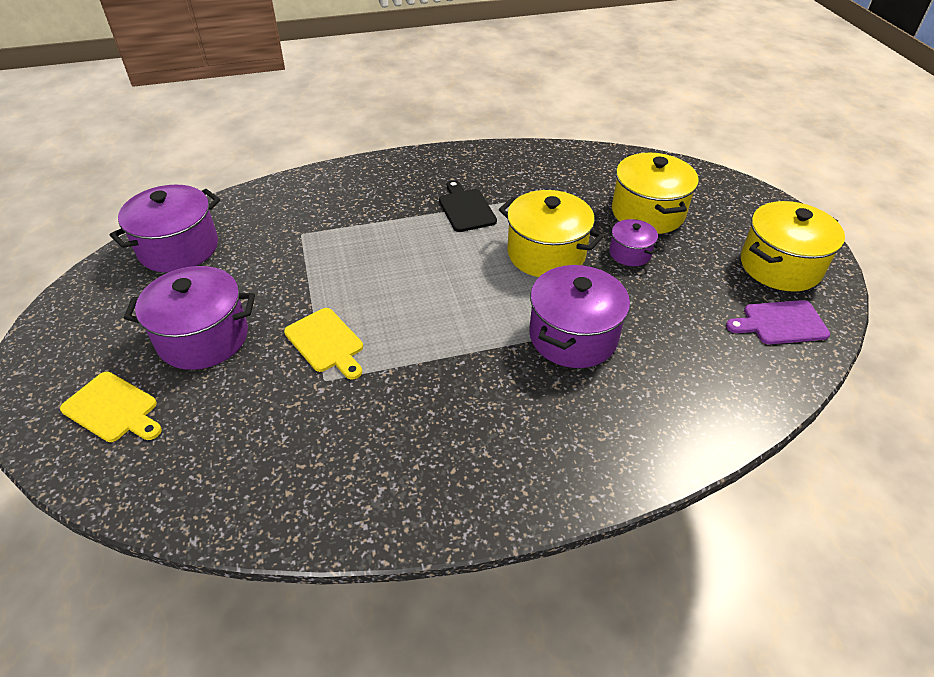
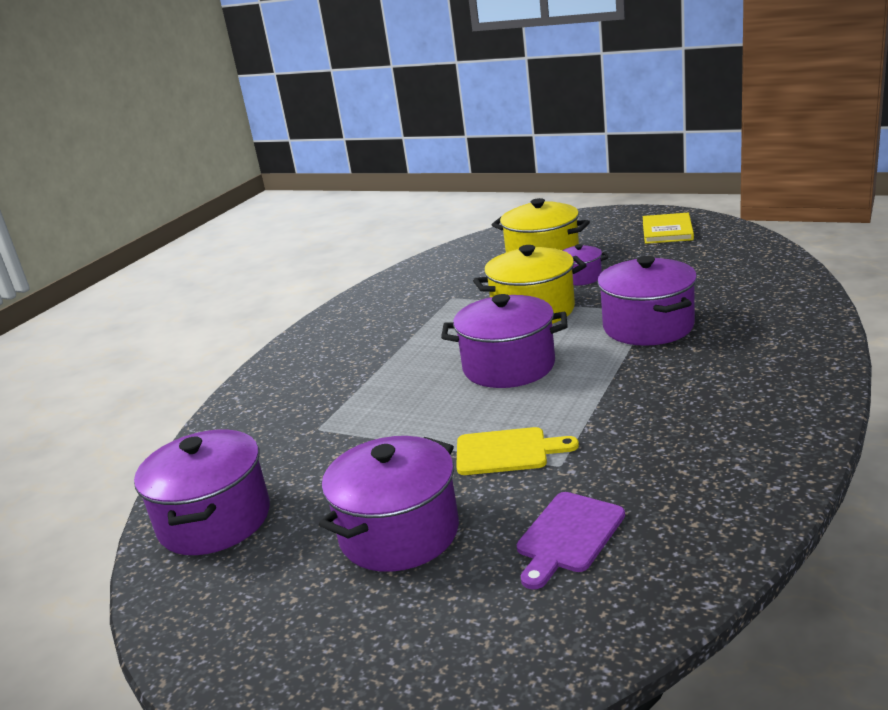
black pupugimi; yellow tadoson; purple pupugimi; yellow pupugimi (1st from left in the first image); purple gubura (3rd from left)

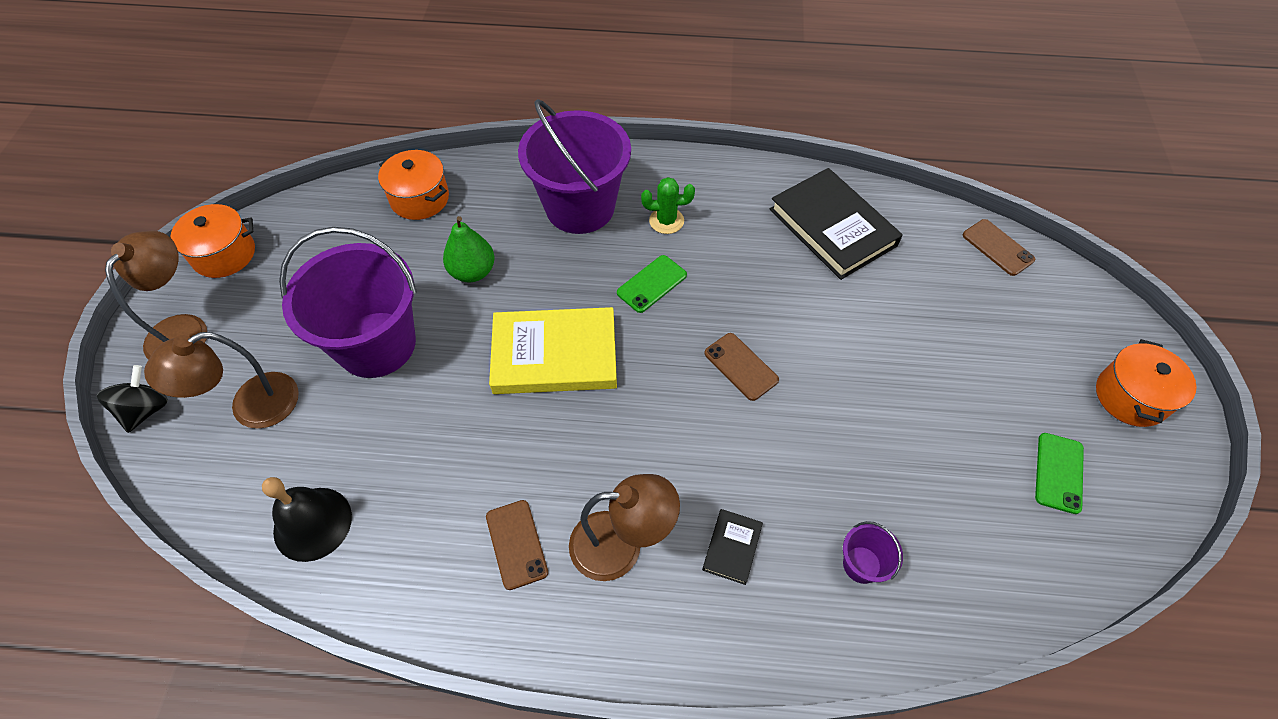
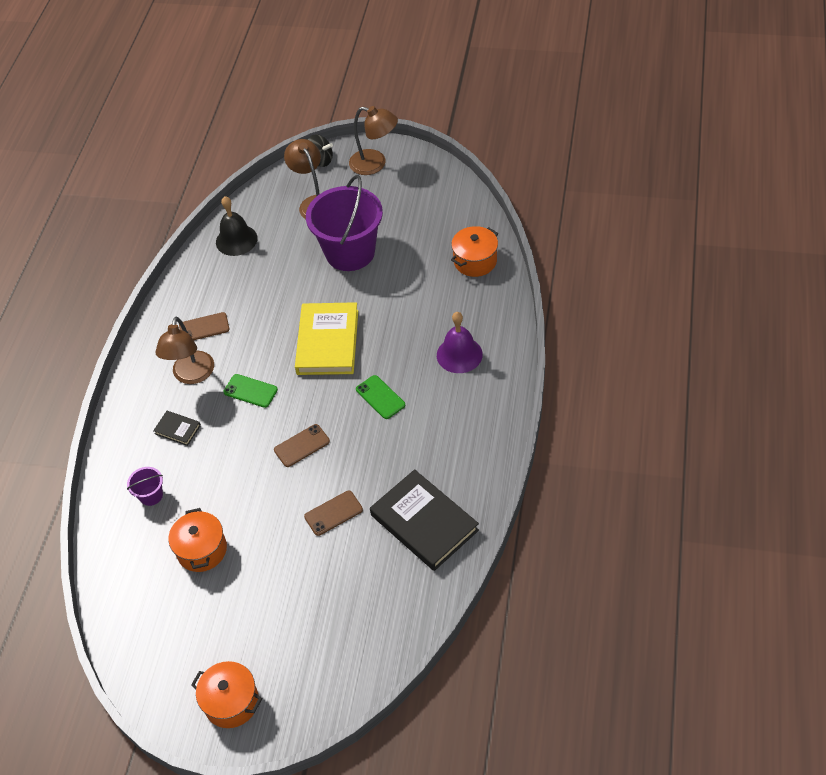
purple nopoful; black tadoson (2nd from left); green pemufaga; orange gubura (1st from left); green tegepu; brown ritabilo (3rd from left); green ritabilo (1st from left)

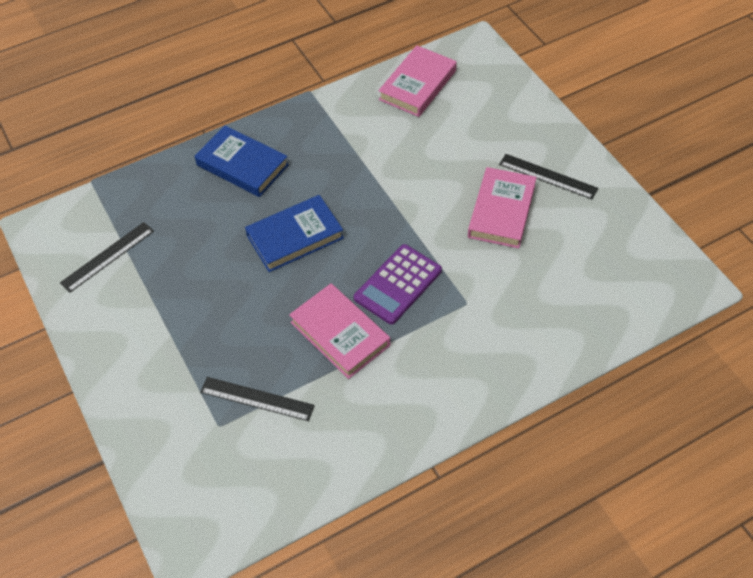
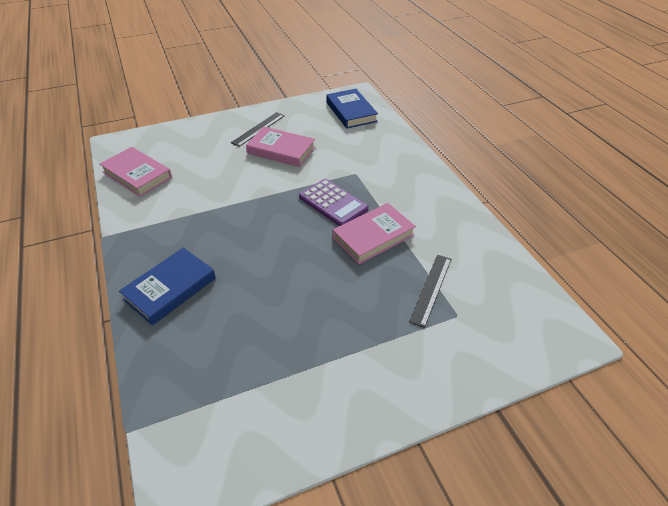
blue tadoson (2nd from left); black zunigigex (1st from left in the first image)

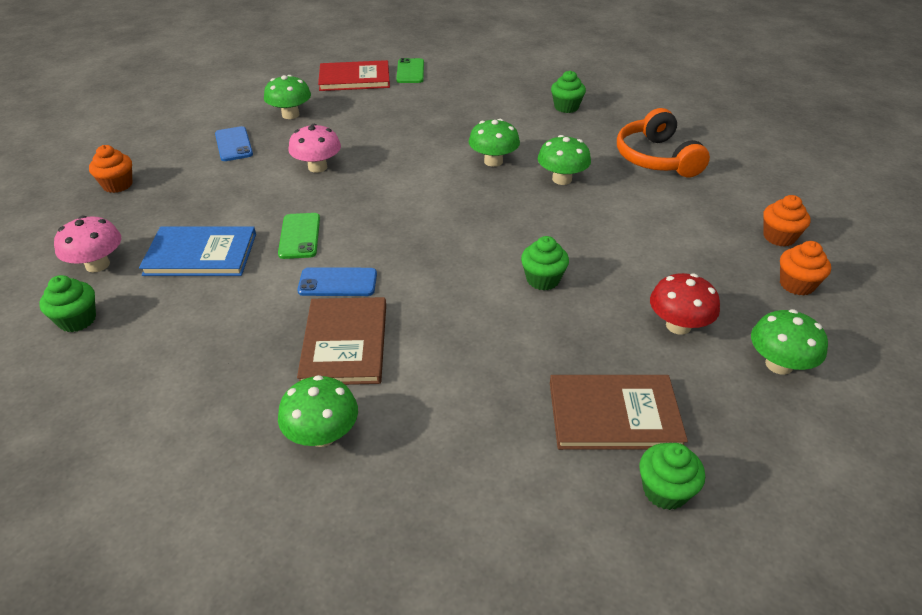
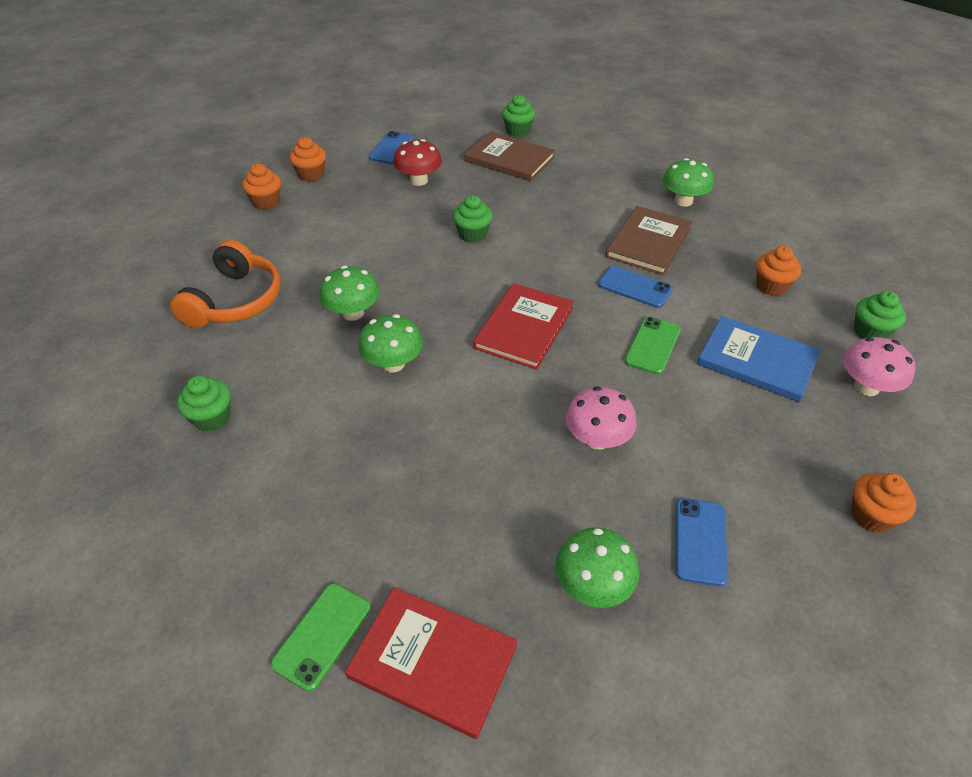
blue ritabilo (1st from left); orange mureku (3rd from left); red tadoson (2nd from left)

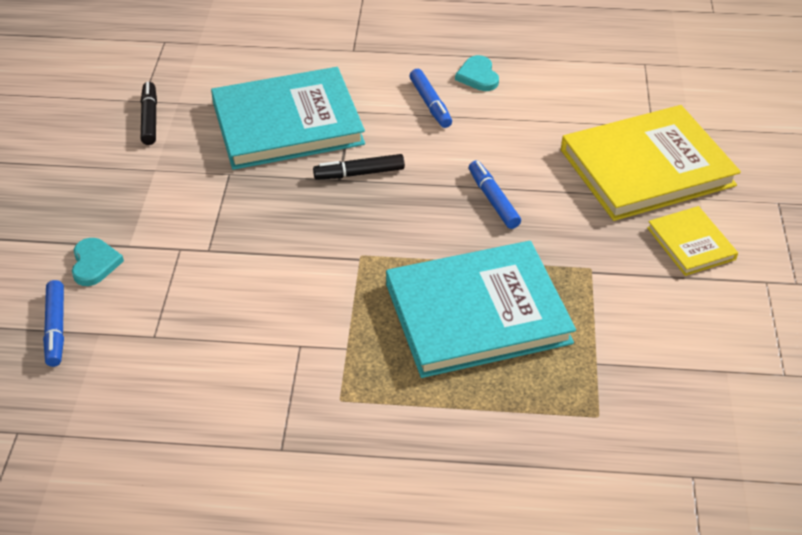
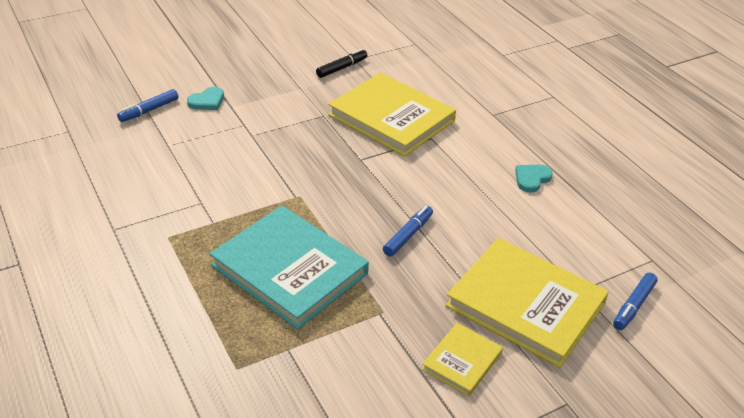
yellow tadoson (1st from left); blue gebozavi (3rd from left); black gebozavi (2nd from left in the first image)

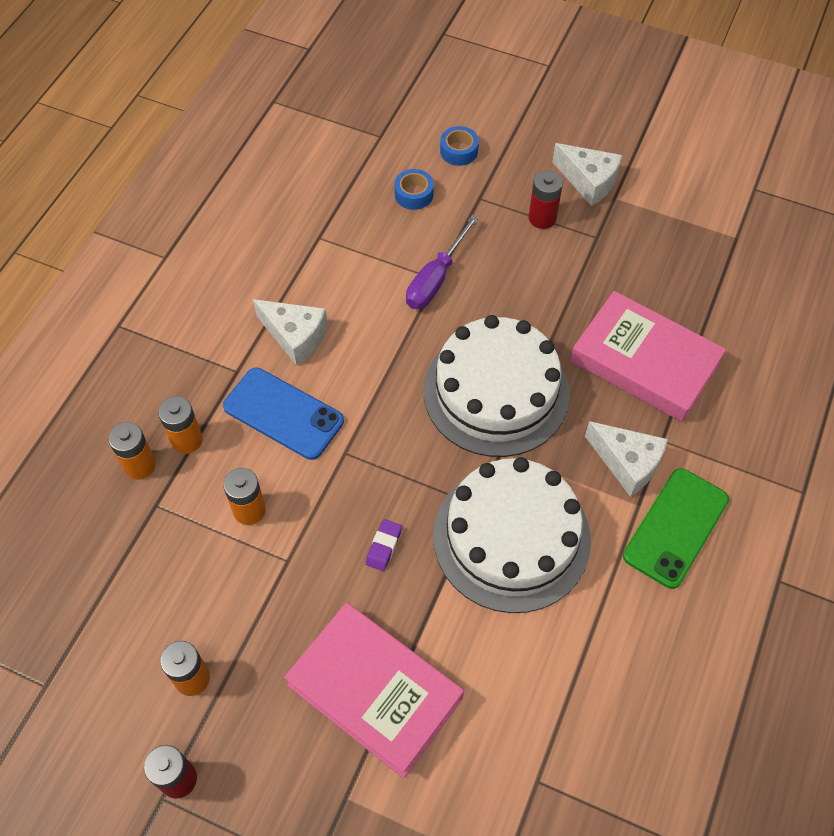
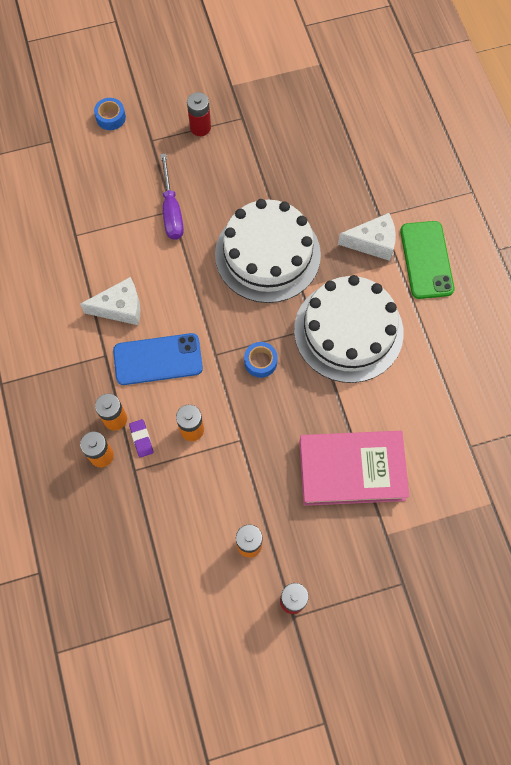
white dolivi (2nd from left in the first image); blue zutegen (2nd from left); pink tadoson (2nd from left in the first image); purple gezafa

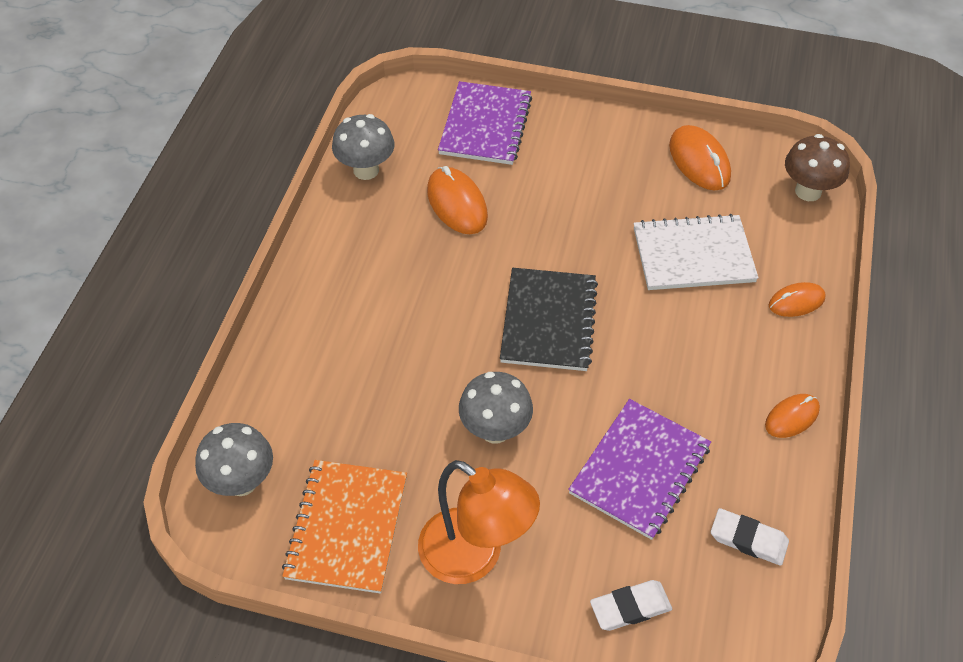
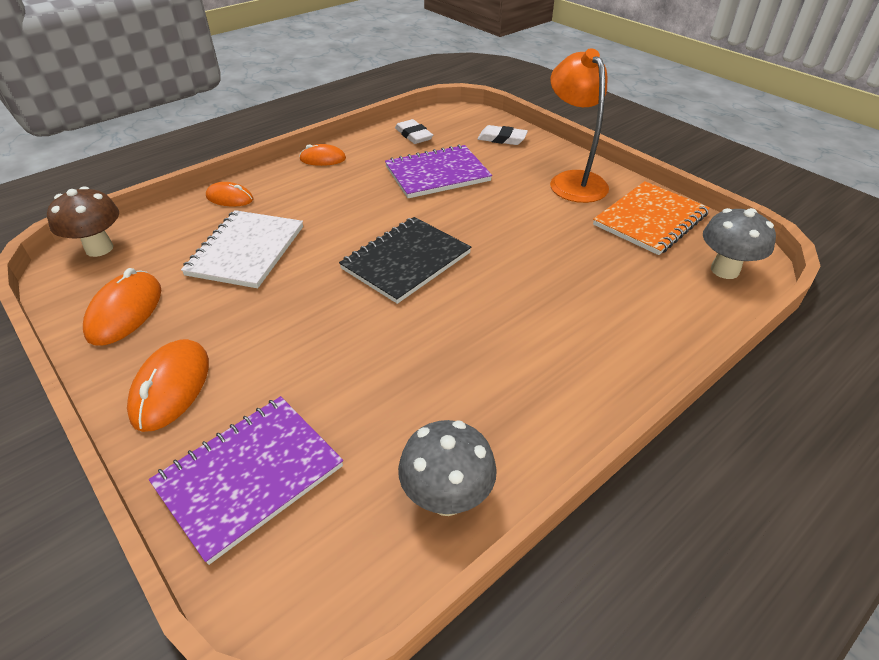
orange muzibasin (2nd from left); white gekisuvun; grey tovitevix (3rd from left in the first image)

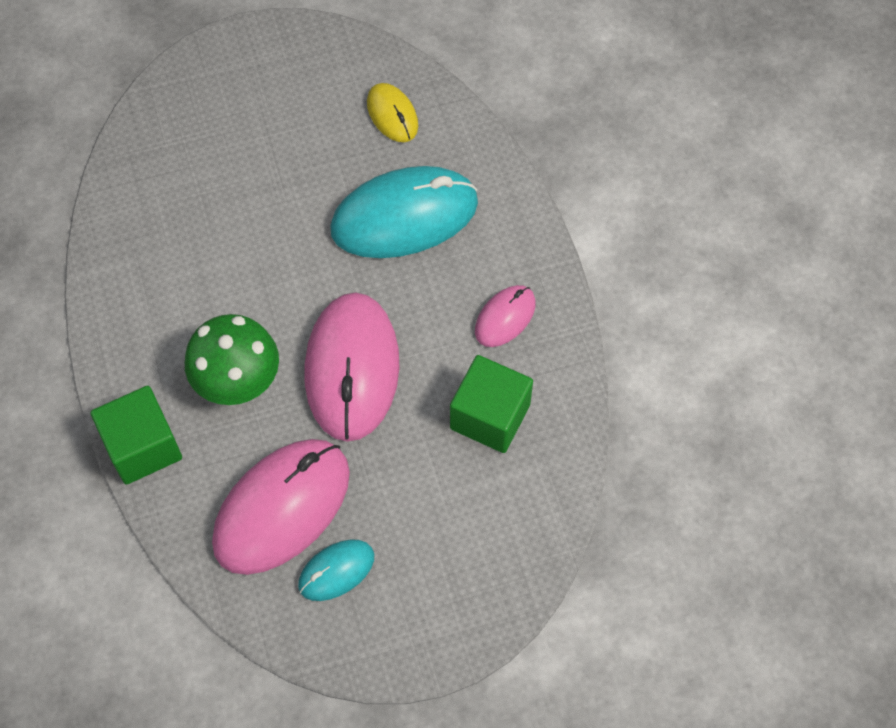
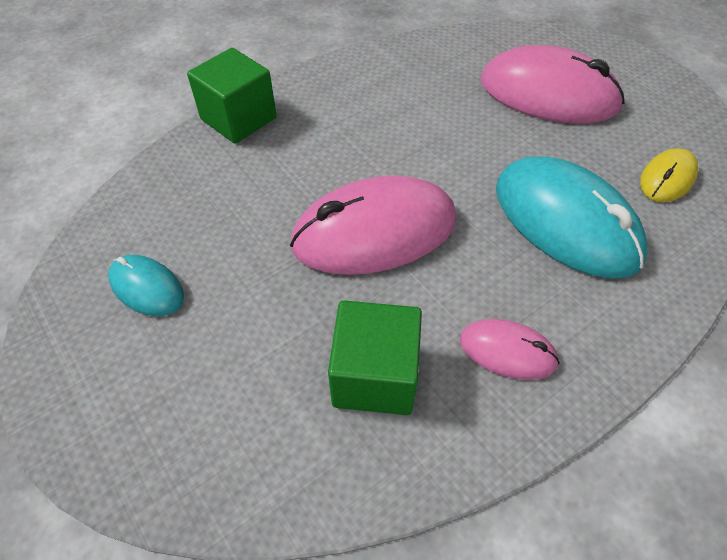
green tovitevix; pink muzibasin (3rd from left)

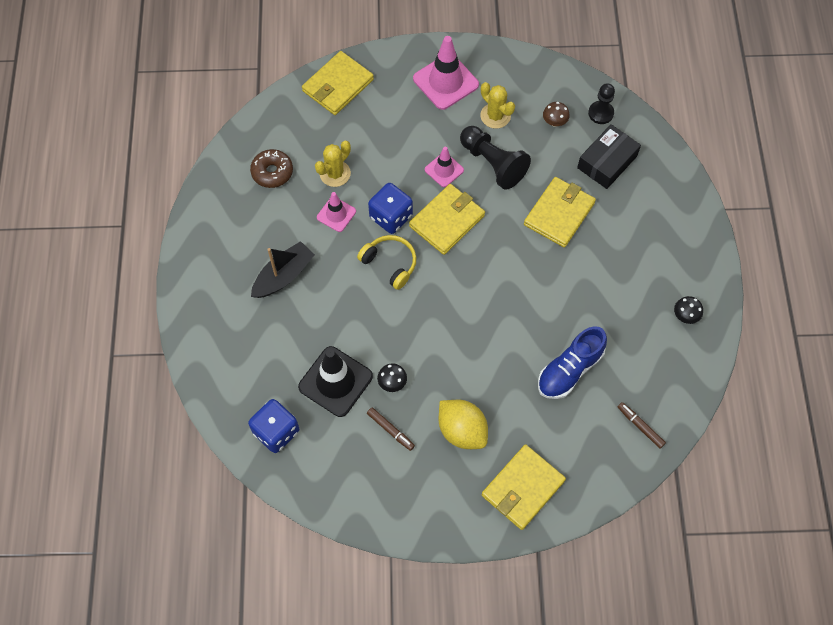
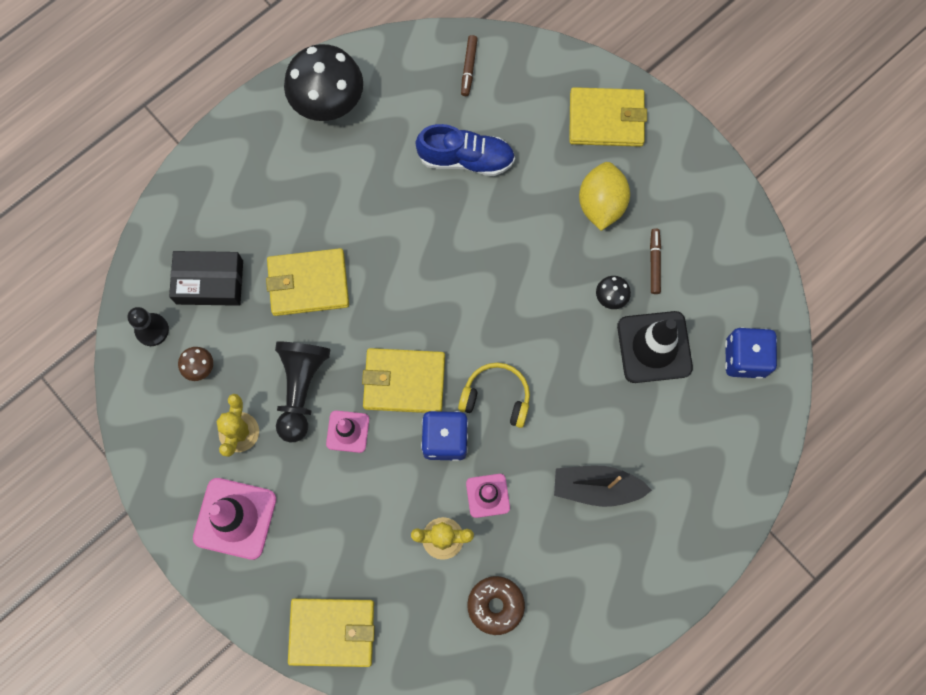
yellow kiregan; black tovitevix (1st from left)

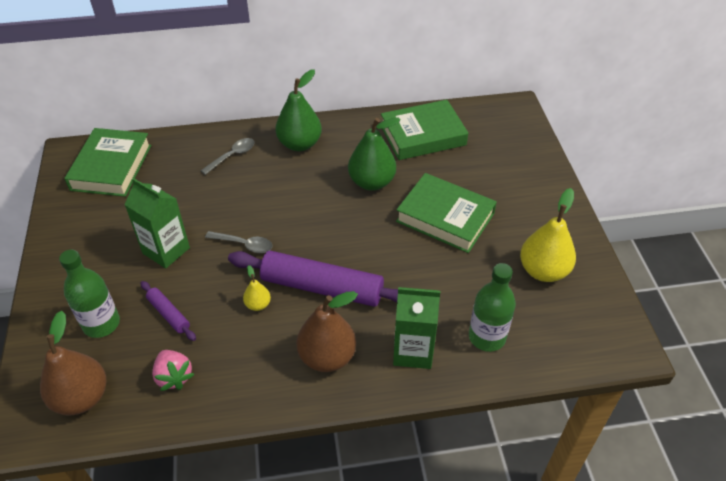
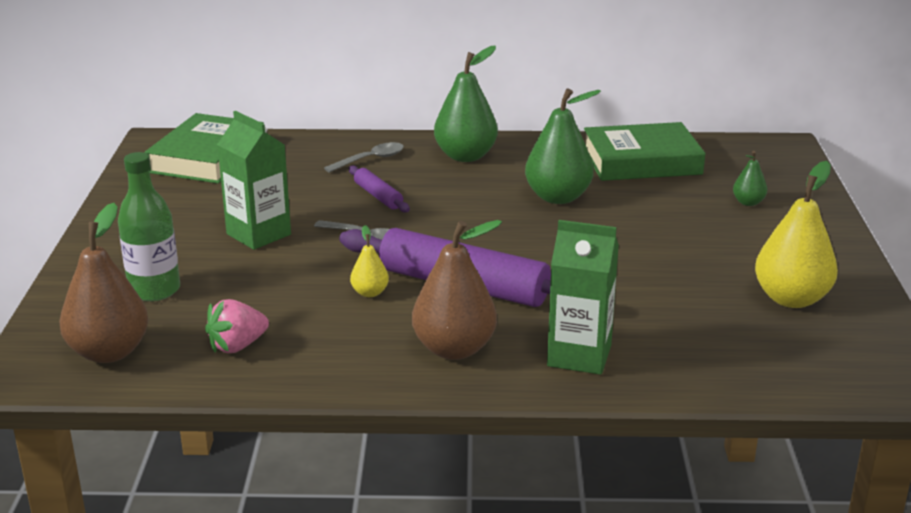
green tadoson (3rd from left in the first image); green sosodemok (2nd from left in the first image); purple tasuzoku (1st from left); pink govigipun; green tegepu (3rd from left)

